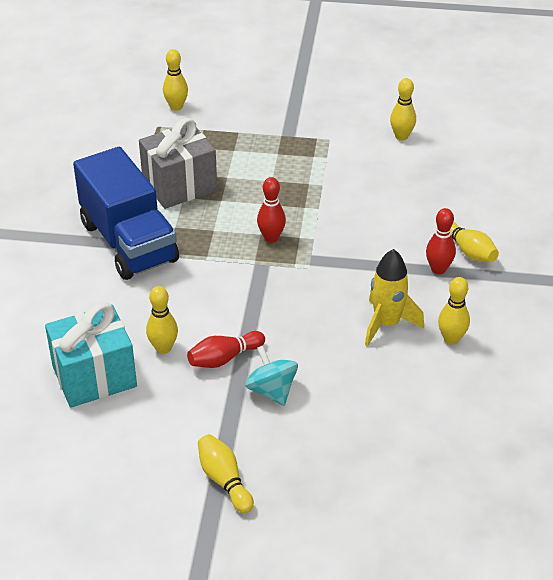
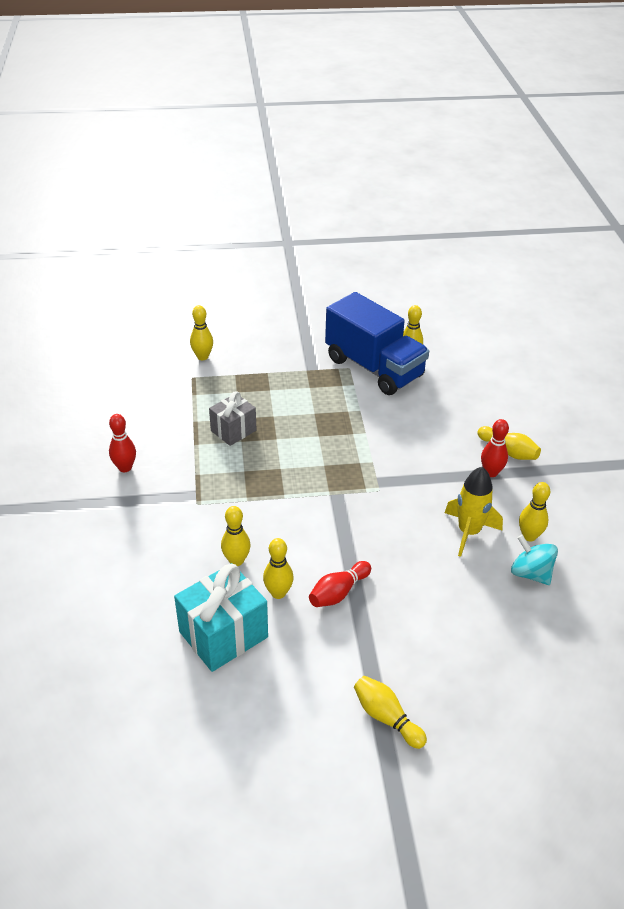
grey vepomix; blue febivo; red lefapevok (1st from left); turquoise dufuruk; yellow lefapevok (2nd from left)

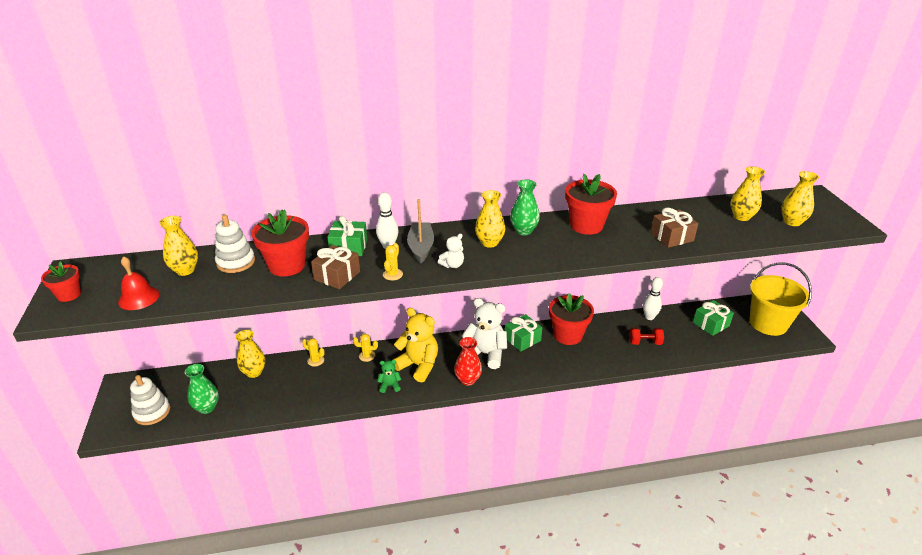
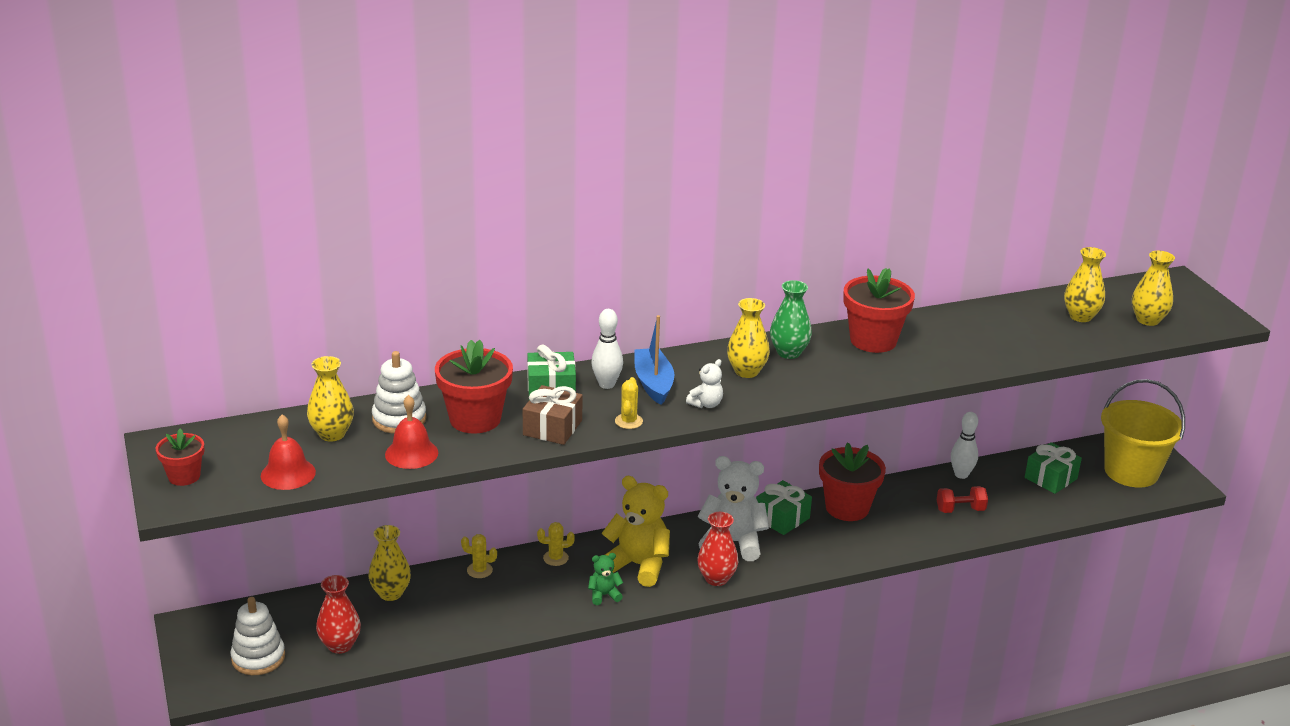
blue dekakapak; brown vepomix (2nd from left in the first image); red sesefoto (1st from left); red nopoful (2nd from left)

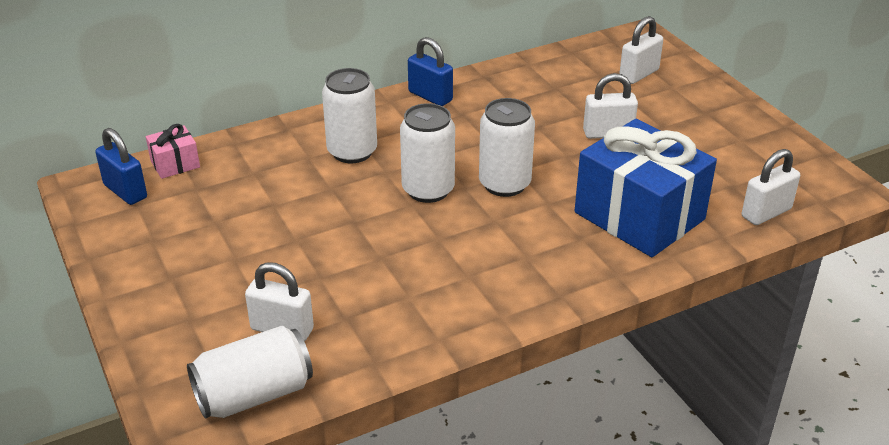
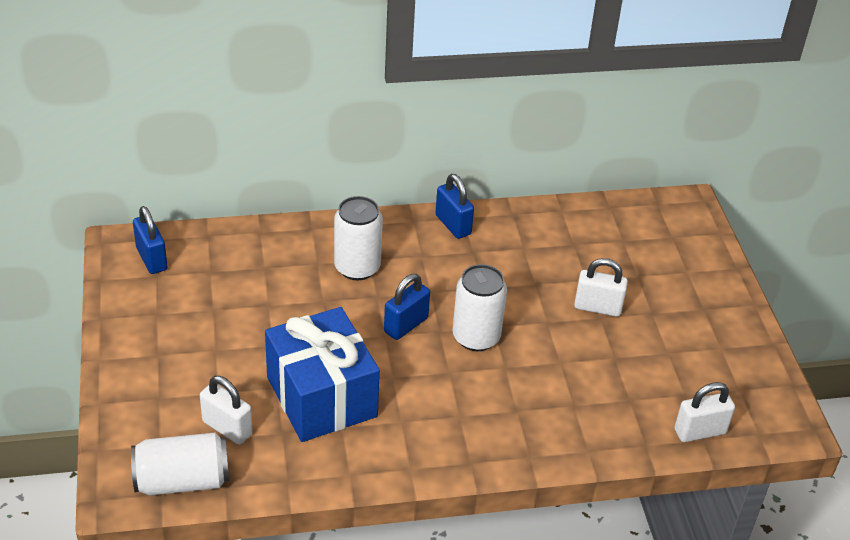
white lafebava (3rd from left in the first image); blue lafebava (2nd from left); blue vepomix; pink vepomix

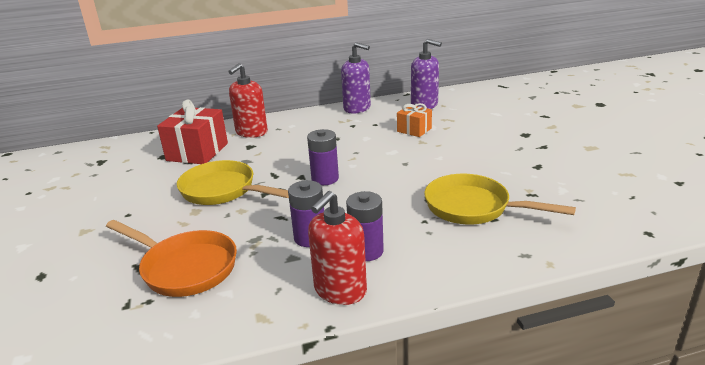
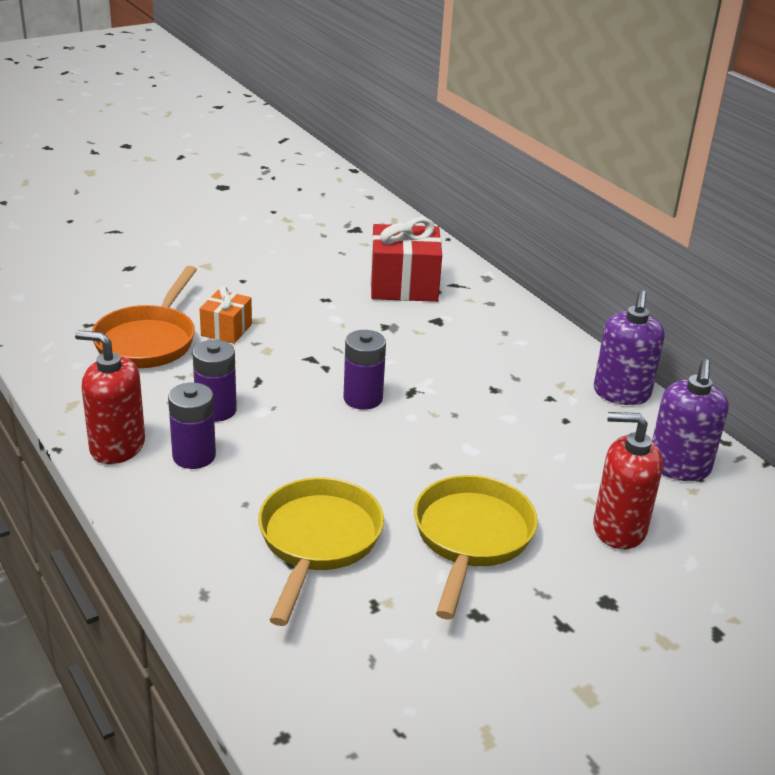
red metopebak (2nd from left); orange vepomix; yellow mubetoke (2nd from left)

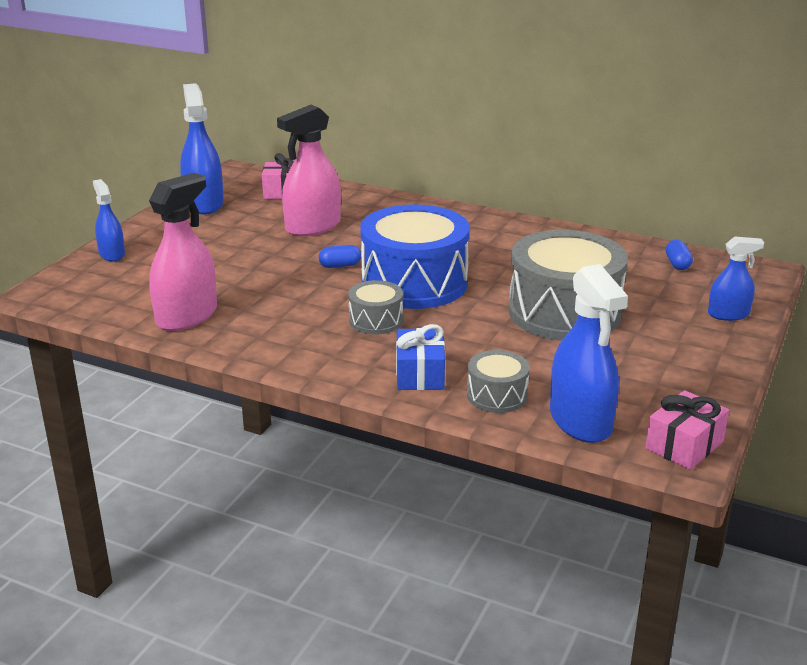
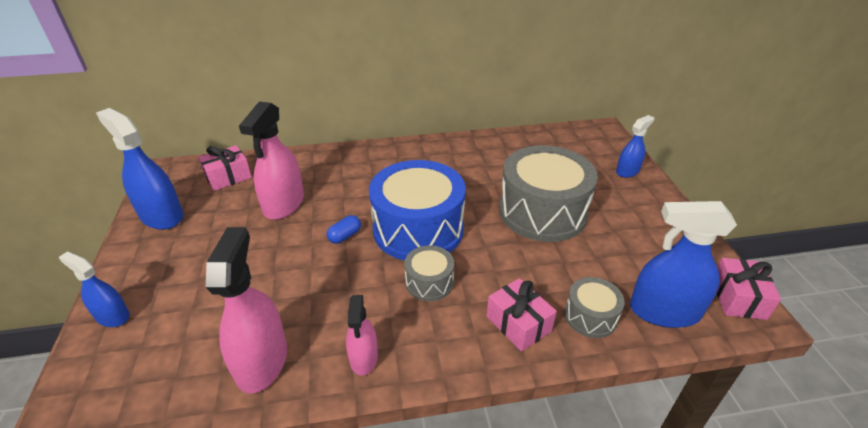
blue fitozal (2nd from left in the first image); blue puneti (4th from left); pink vepomix (2nd from left); pink puneti (3rd from left)

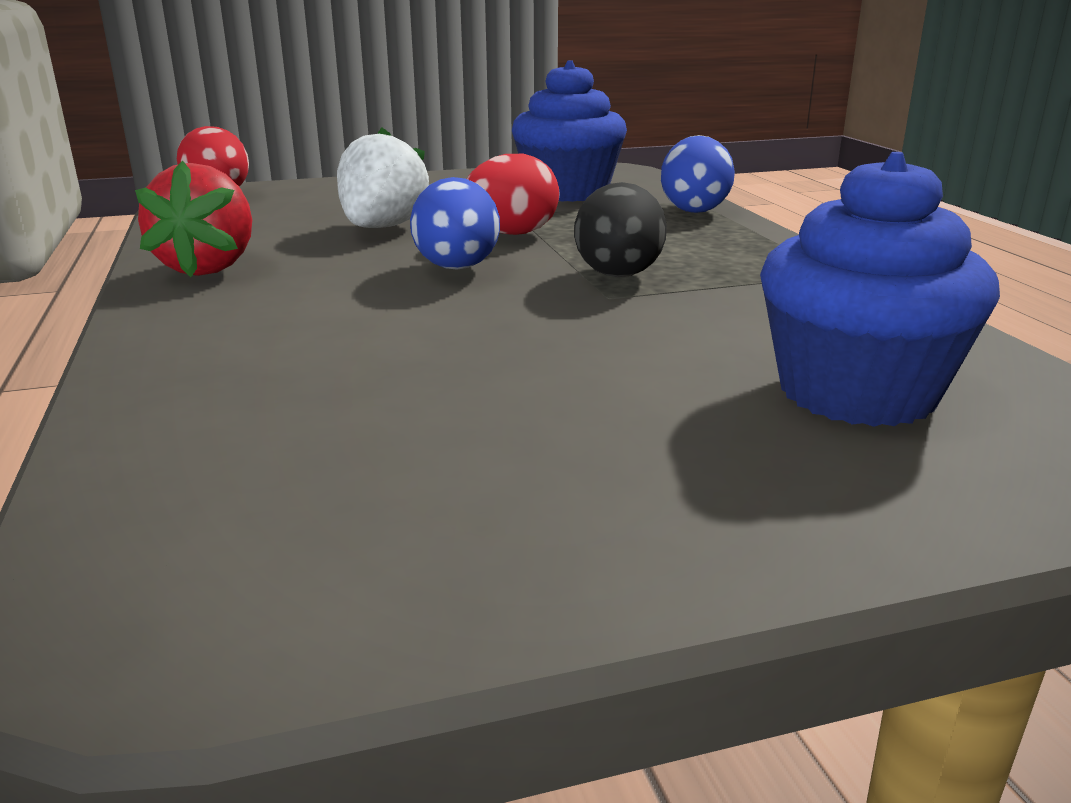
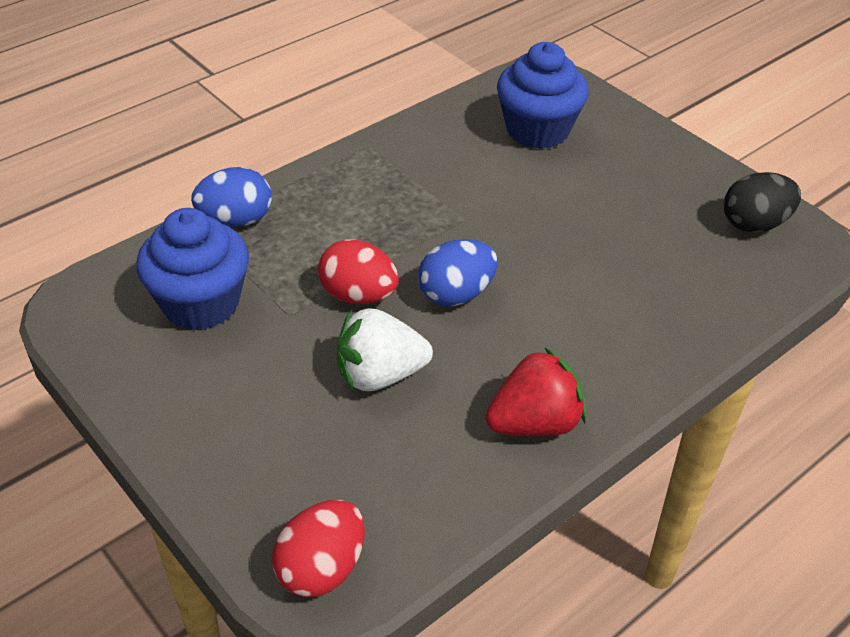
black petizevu

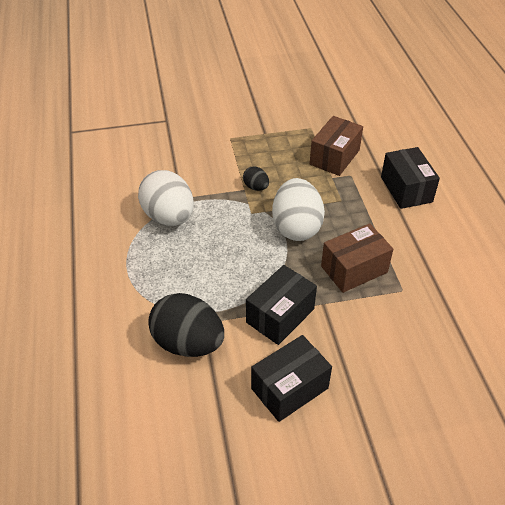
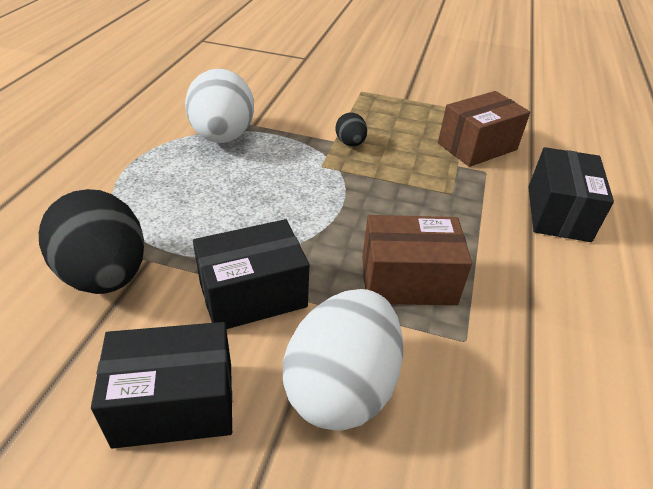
white petizevu (2nd from left)

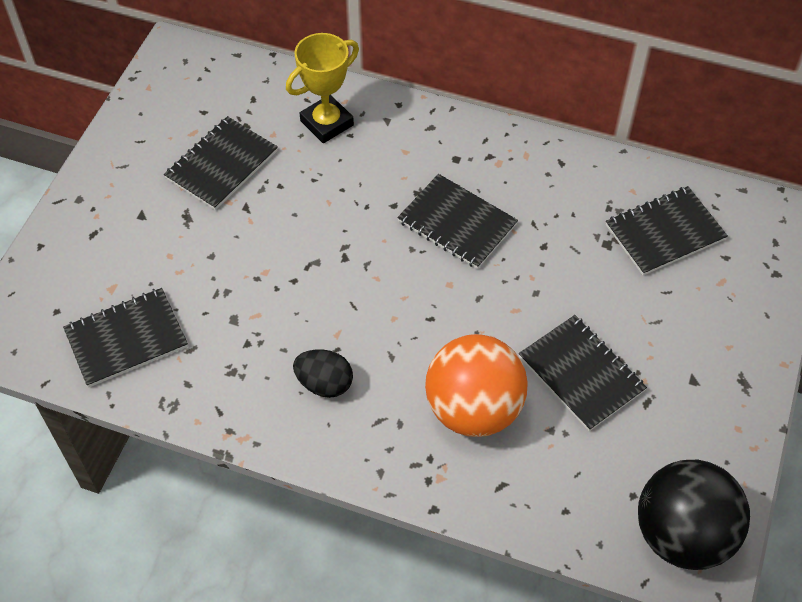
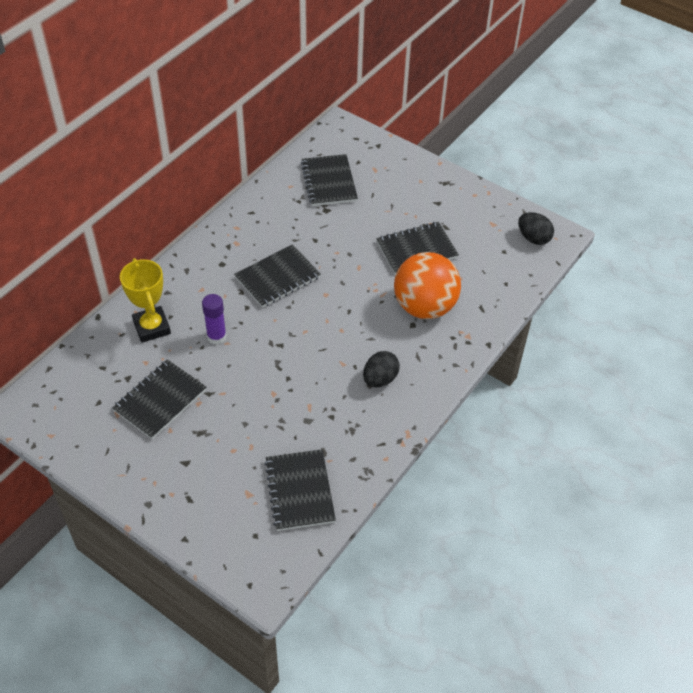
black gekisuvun (1st from left); black petizevu (2nd from left); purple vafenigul

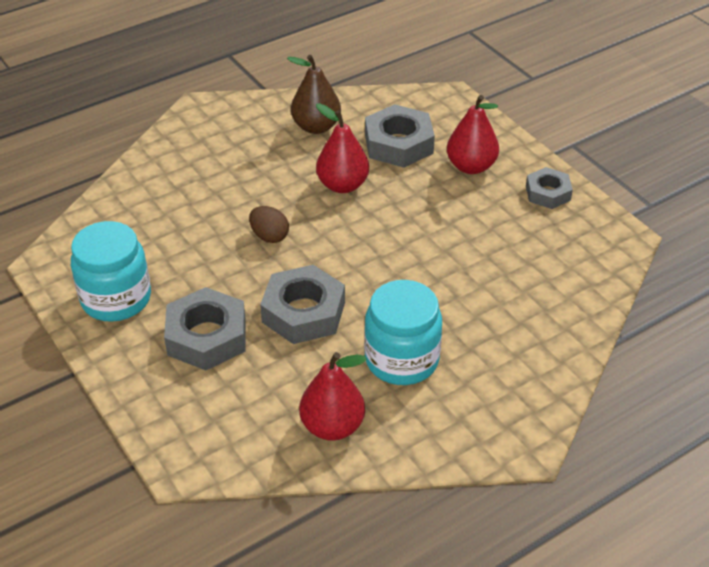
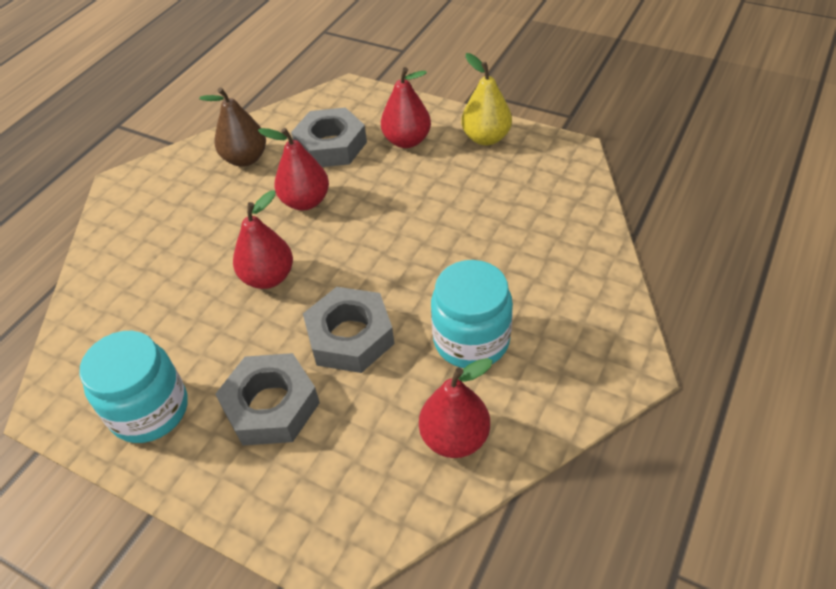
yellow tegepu; red tegepu (1st from left)

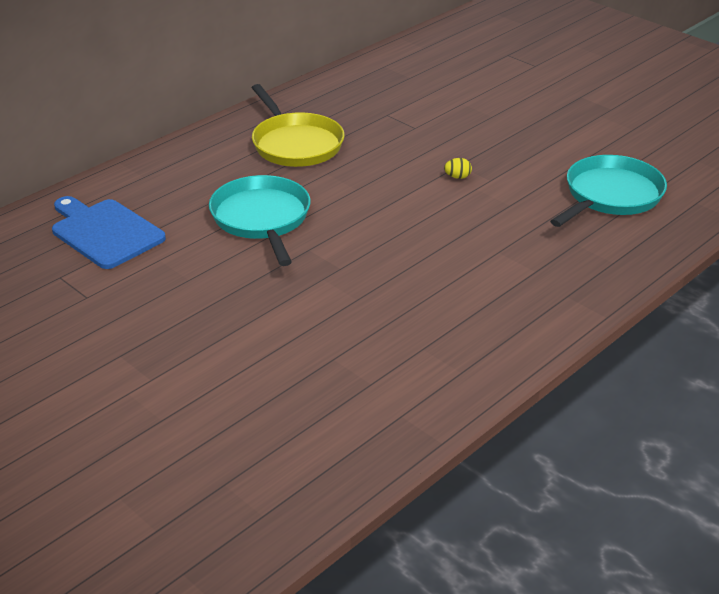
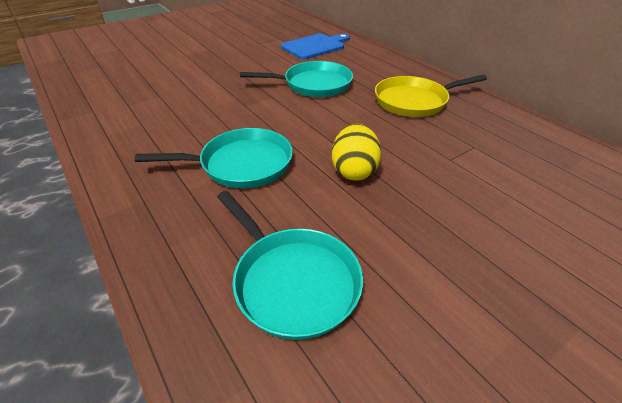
yellow petizevu; turquoise mubetoke (1st from left)

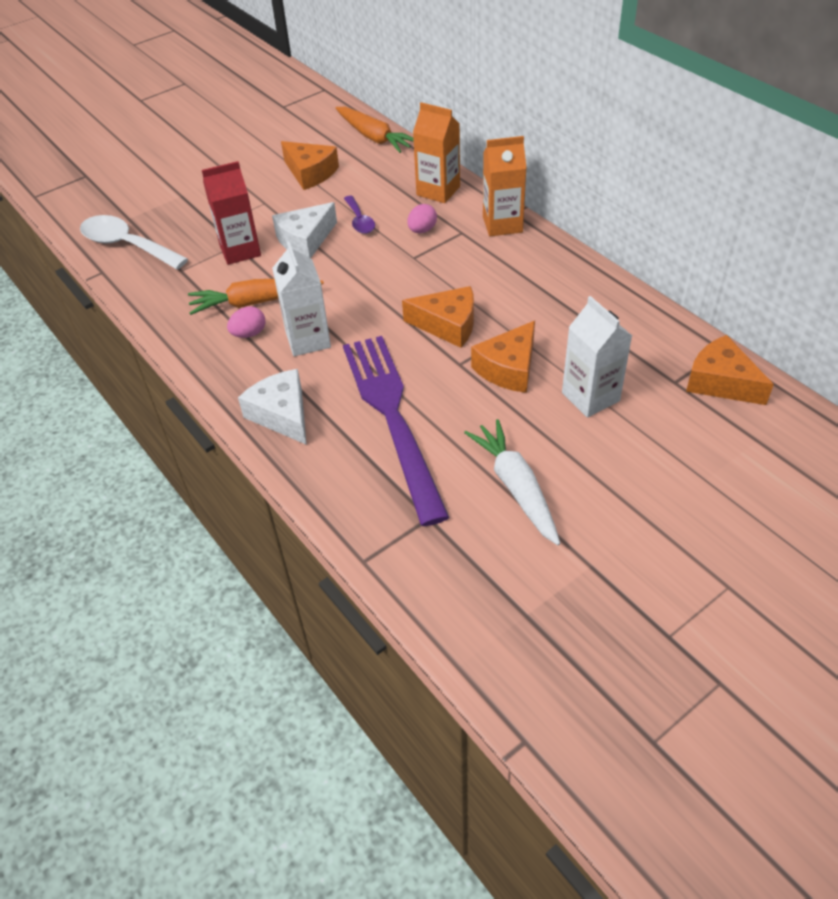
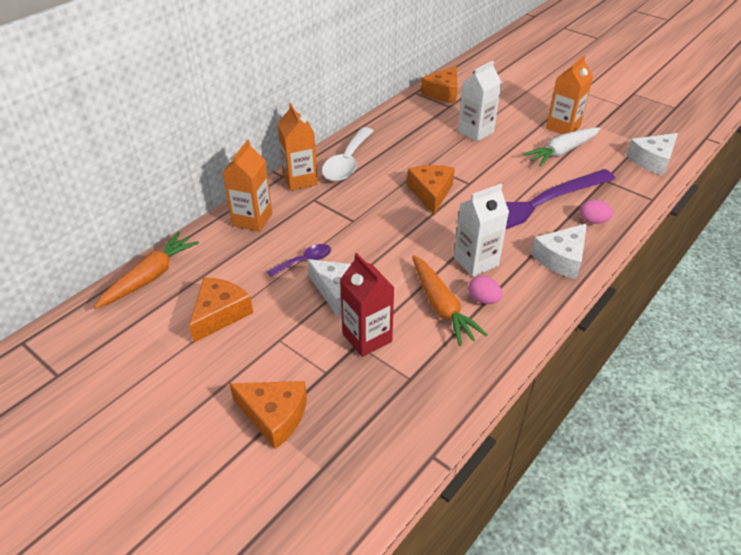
pink petizevu (2nd from left); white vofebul; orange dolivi (2nd from left); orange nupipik (3rd from left); white dolivi (3rd from left)

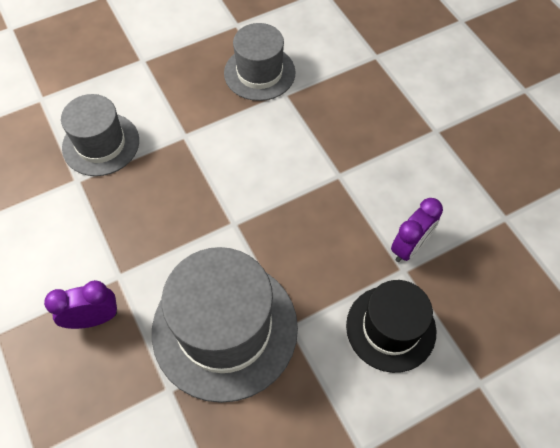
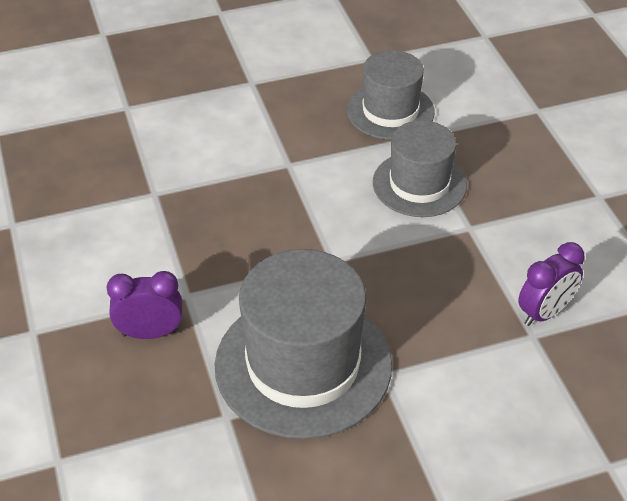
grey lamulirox (3rd from left); black lamulirox

